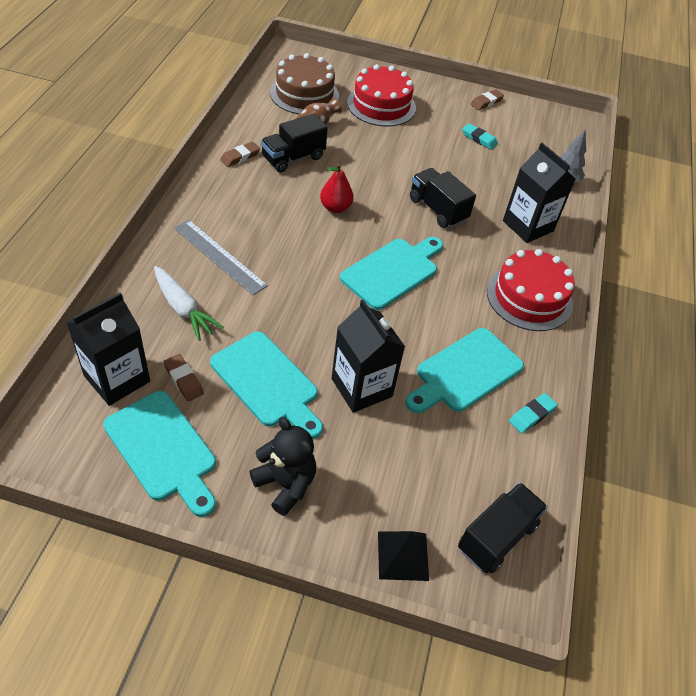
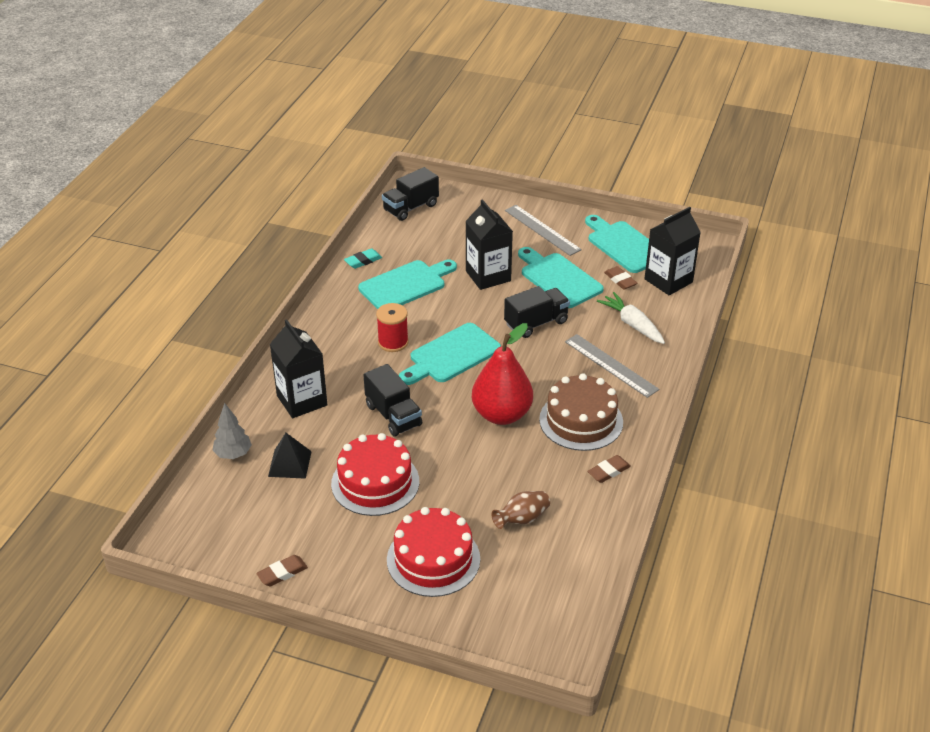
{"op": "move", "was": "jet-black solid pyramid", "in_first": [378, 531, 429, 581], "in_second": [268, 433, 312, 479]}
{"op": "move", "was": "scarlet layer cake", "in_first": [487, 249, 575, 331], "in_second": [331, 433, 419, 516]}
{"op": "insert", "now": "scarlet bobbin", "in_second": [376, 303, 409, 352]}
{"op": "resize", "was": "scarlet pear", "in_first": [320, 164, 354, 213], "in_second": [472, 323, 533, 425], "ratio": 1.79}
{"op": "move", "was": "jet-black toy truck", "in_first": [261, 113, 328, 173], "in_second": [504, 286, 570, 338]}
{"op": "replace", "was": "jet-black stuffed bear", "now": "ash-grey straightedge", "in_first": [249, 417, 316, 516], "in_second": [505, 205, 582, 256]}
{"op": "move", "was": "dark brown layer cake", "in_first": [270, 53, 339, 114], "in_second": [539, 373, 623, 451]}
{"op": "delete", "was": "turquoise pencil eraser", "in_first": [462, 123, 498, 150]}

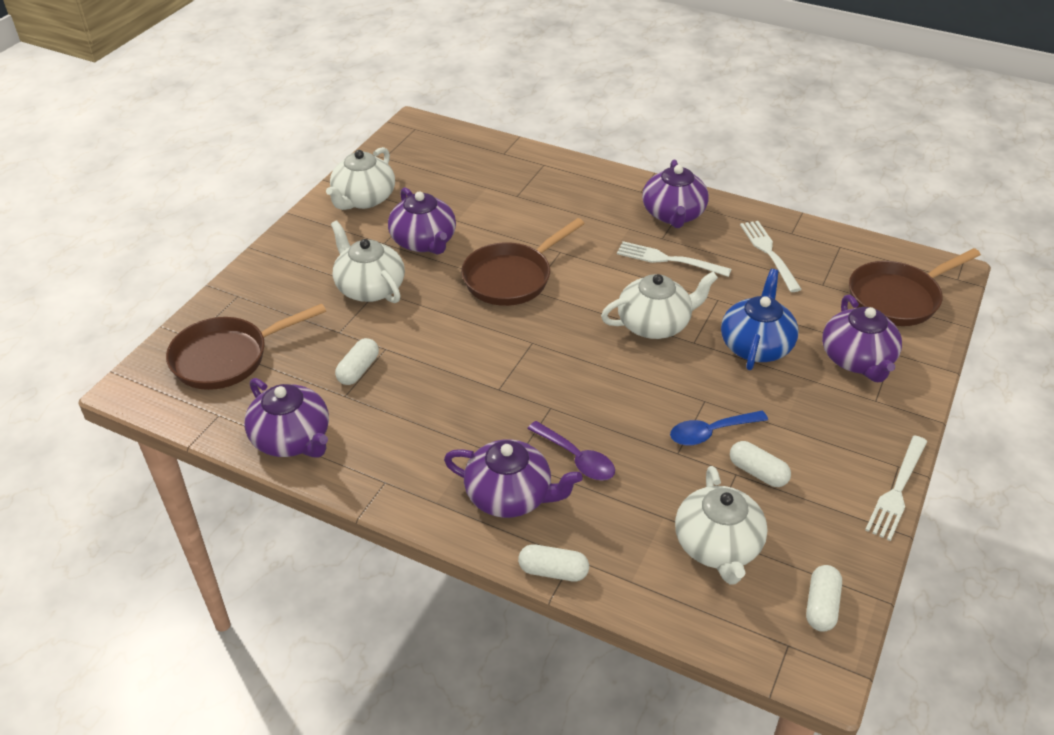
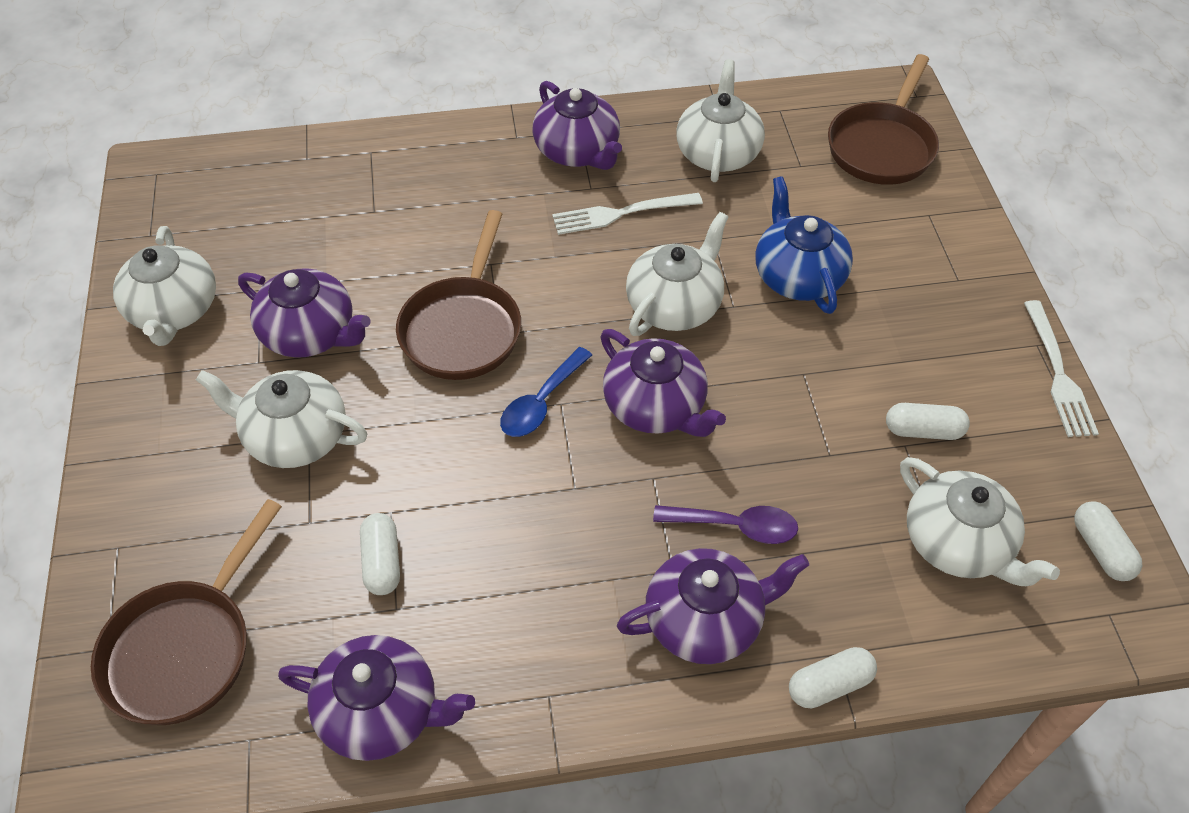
{"op": "move", "was": "royal blue teaspoon", "in_first": [670, 411, 768, 446], "in_second": [500, 347, 592, 437]}
{"op": "move", "was": "royal purple tea pot", "in_first": [822, 295, 902, 382], "in_second": [600, 329, 726, 437]}
{"op": "replace", "was": "white dinner fork", "now": "white tea pot", "in_first": [740, 221, 802, 292], "in_second": [676, 59, 765, 182]}

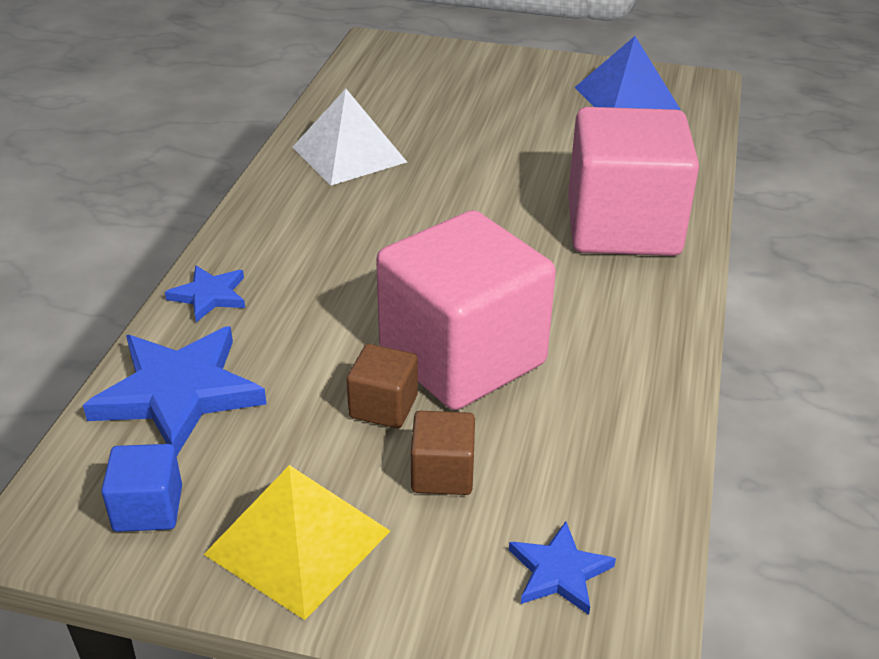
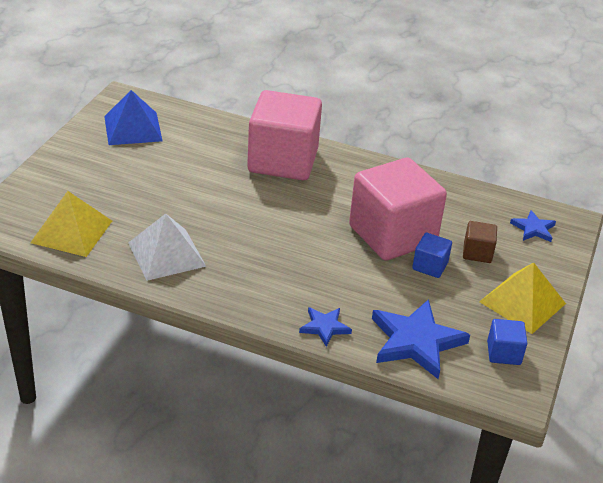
{"op": "insert", "now": "bright yellow solid pyramid", "in_second": [30, 191, 112, 257]}
{"op": "recolor", "was": "dark brown block", "now": "royal blue block", "in_first": [347, 344, 418, 428], "in_second": [412, 233, 452, 278]}

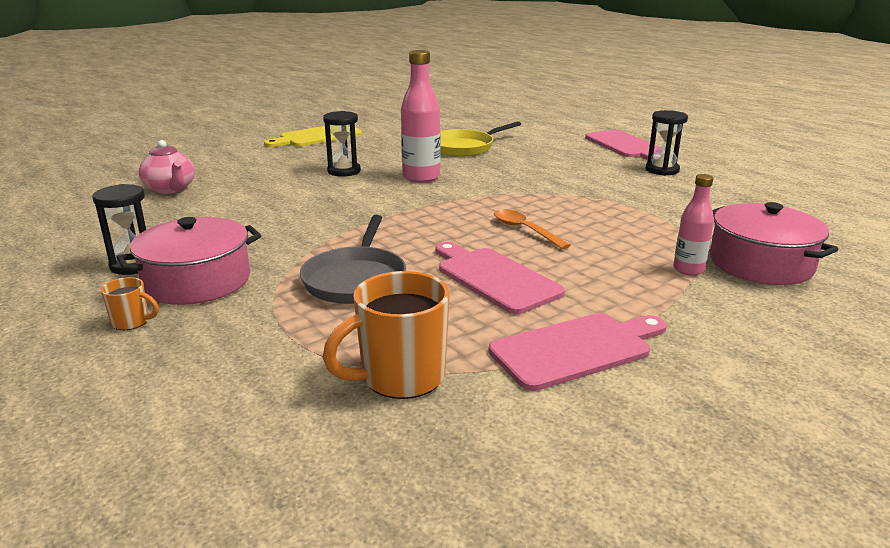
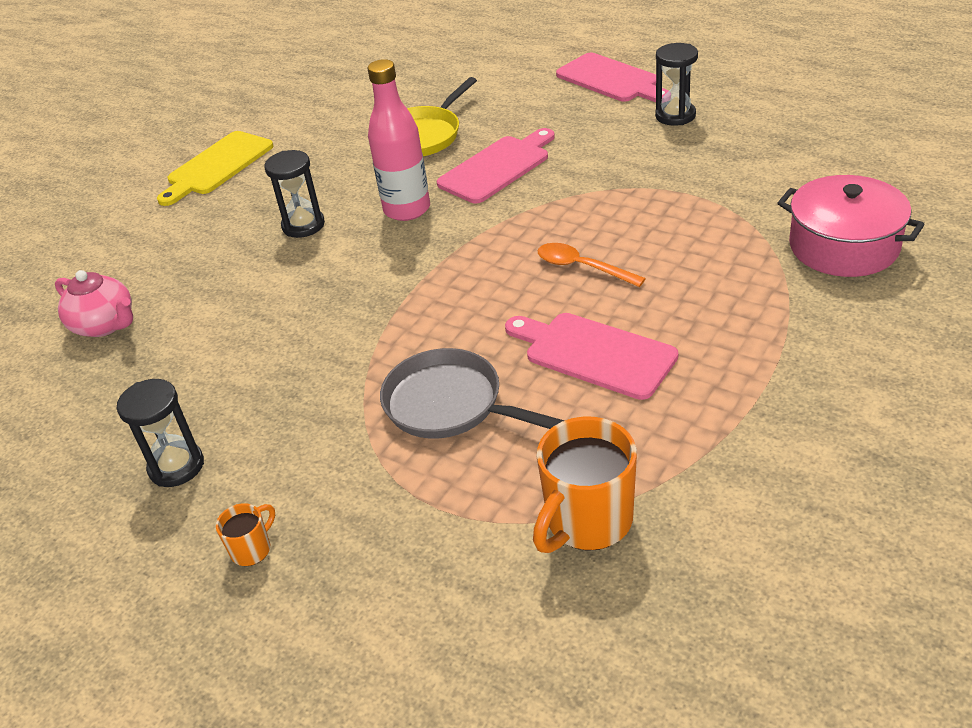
{"op": "rotate", "was": "bright orange coffee mug", "in_first": [101, 277, 159, 330], "in_second": [216, 503, 275, 566], "clockwise": -45}
{"op": "rotate", "was": "ash-grey skillet", "in_first": [300, 215, 406, 304], "in_second": [380, 348, 564, 439], "clockwise": 135}
{"op": "move", "was": "rose-pink cutting board", "in_first": [489, 313, 667, 391], "in_second": [437, 128, 555, 203]}
{"op": "delete", "was": "rose-pink cooking pot", "in_first": [116, 217, 261, 305]}
{"op": "delete", "was": "rose-pink drink bottle", "in_first": [673, 174, 714, 276]}

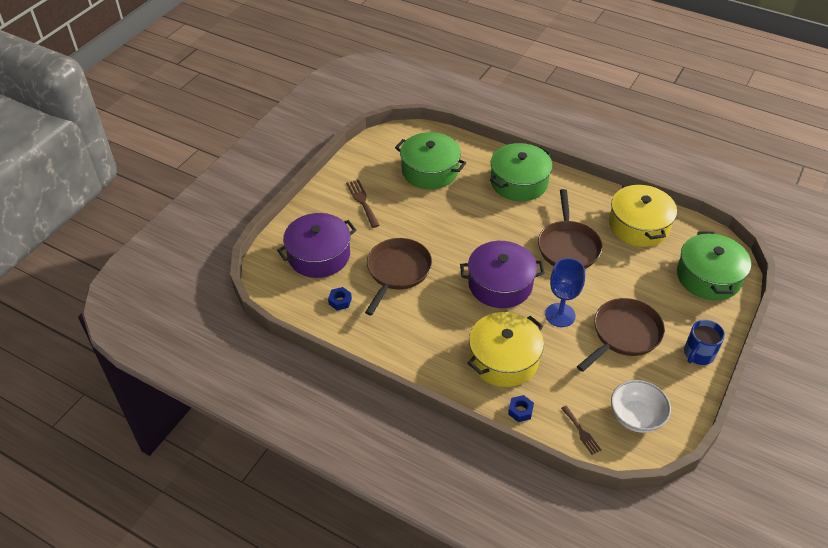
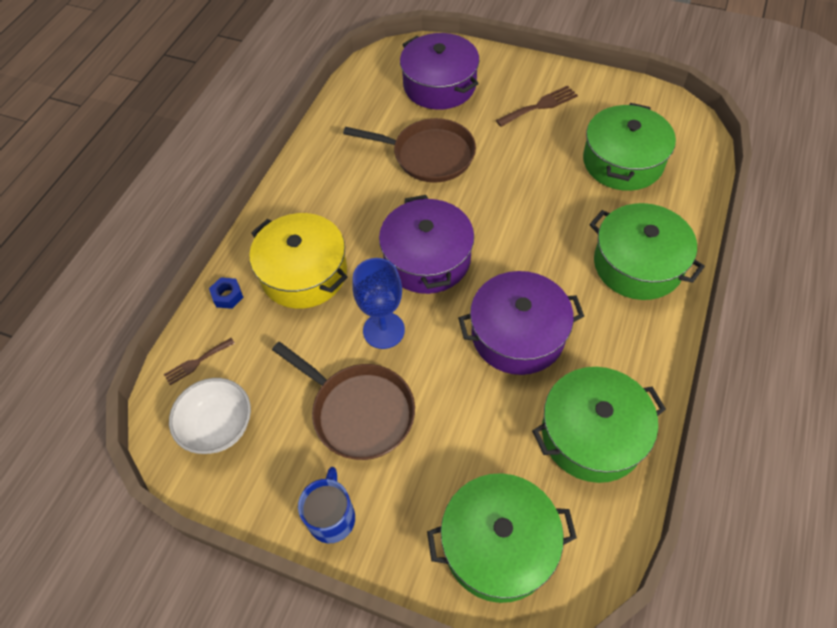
{"op": "rotate", "was": "royal blue coffee mug", "in_first": [684, 320, 725, 365], "in_second": [298, 467, 355, 543], "clockwise": 60}
{"op": "replace", "was": "dark brown skillet", "now": "royal purple cooking pot", "in_first": [538, 189, 603, 269], "in_second": [458, 271, 584, 375]}
{"op": "recolor", "was": "bright yellow cooking pot", "now": "green cooking pot", "in_first": [609, 183, 677, 247], "in_second": [532, 367, 666, 483]}
{"op": "delete", "was": "royal blue hexagon nut", "in_first": [328, 287, 352, 310]}

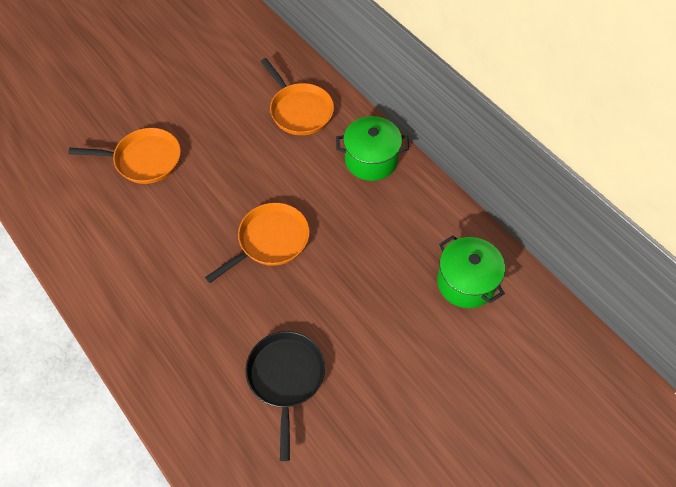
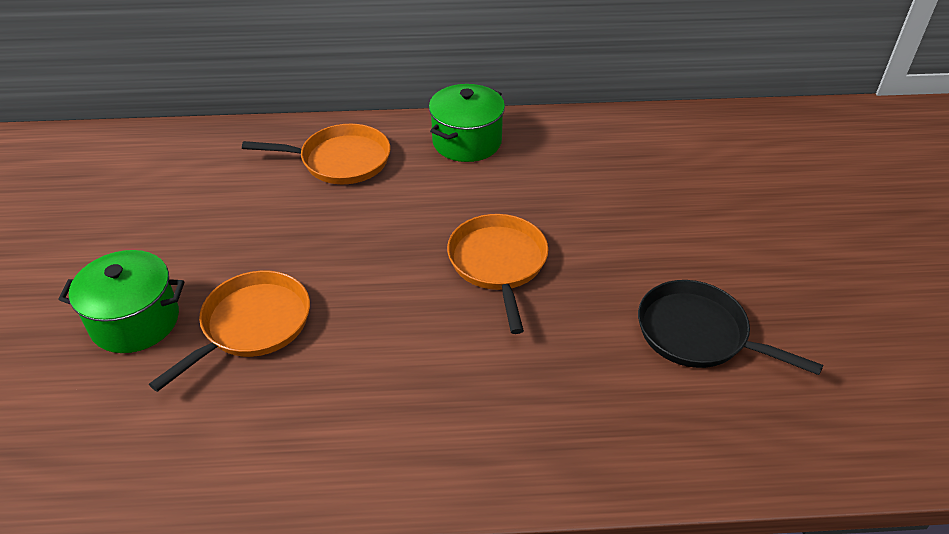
{"op": "move", "was": "green cooking pot", "in_first": [437, 235, 505, 308], "in_second": [58, 250, 184, 353]}

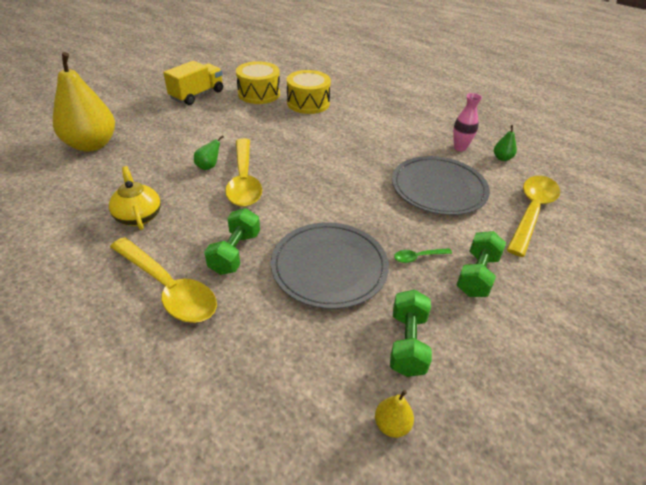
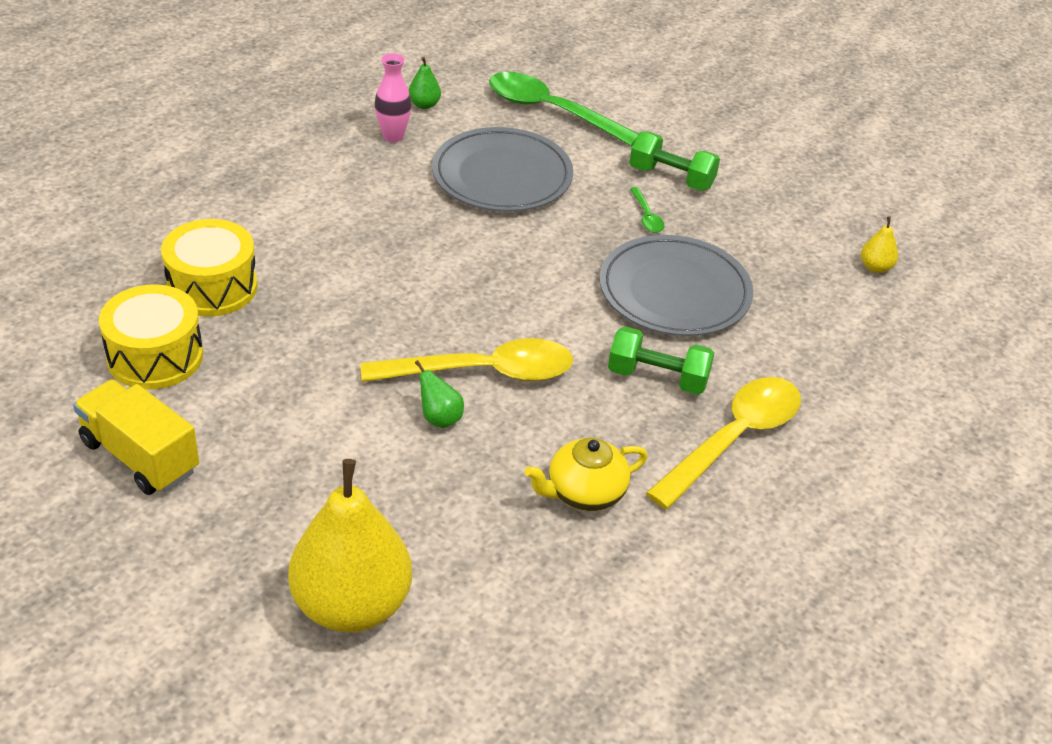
{"op": "recolor", "was": "bright yellow teaspoon", "now": "green teaspoon", "in_first": [507, 176, 560, 257], "in_second": [489, 72, 639, 146]}
{"op": "delete", "was": "green hand weight", "in_first": [390, 289, 432, 377]}

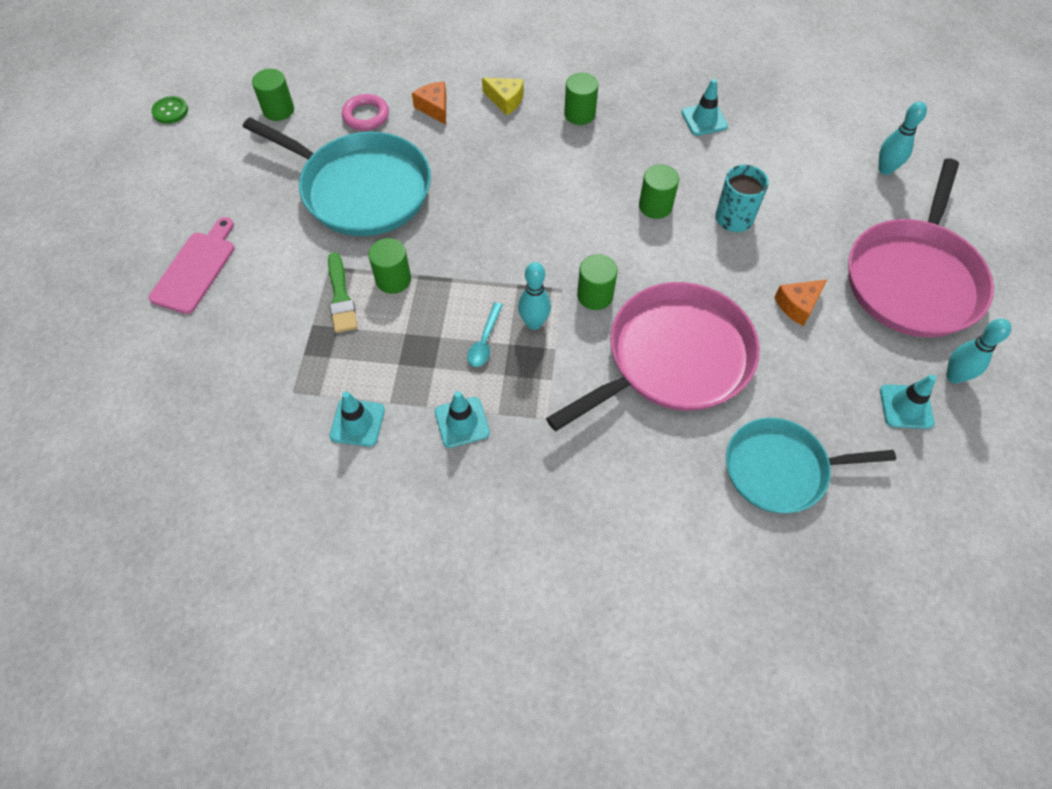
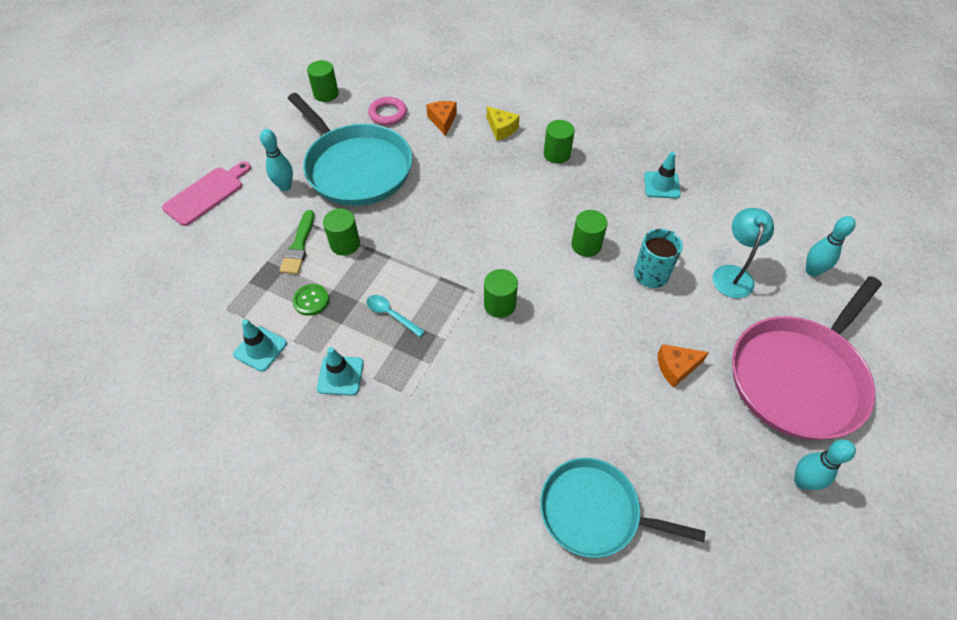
{"op": "move", "was": "turquoise skittle", "in_first": [518, 262, 551, 330], "in_second": [260, 129, 293, 191]}
{"op": "move", "was": "green sewing button", "in_first": [151, 96, 188, 124], "in_second": [292, 284, 329, 316]}
{"op": "rotate", "was": "turquoise teaspoon", "in_first": [467, 302, 503, 367], "in_second": [367, 295, 425, 337], "clockwise": 90}
{"op": "insert", "now": "turquoise lamp", "in_second": [712, 208, 774, 298]}
{"op": "delete", "was": "rose-pink skillet", "in_first": [546, 282, 760, 431]}
{"op": "delete", "was": "turquoise safety cone", "in_first": [880, 375, 936, 429]}

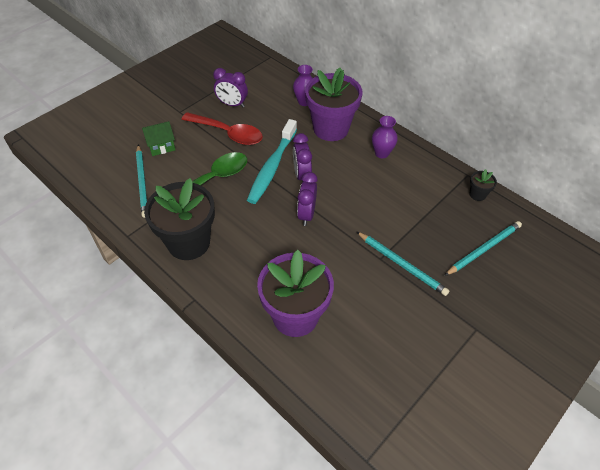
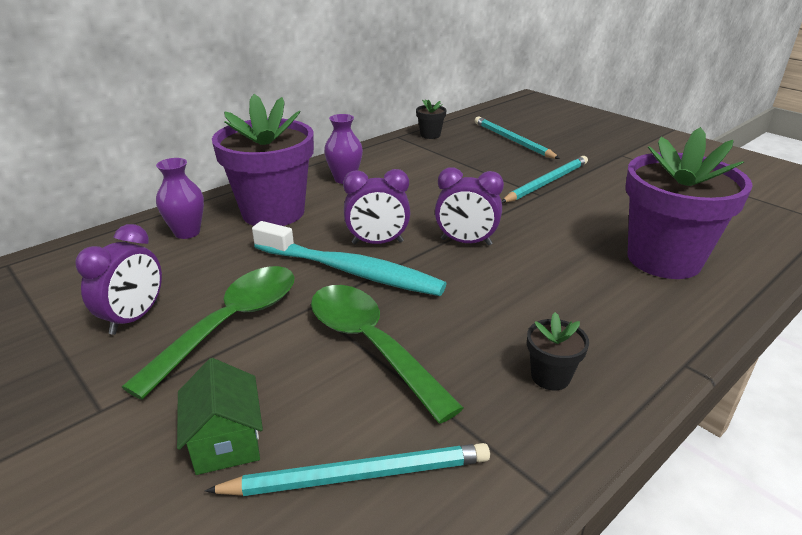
{"op": "recolor", "was": "scarlet teaspoon", "now": "green teaspoon", "in_first": [181, 112, 263, 145], "in_second": [122, 266, 294, 400]}
{"op": "resize", "was": "jet-black plant pot", "in_first": [144, 178, 215, 260], "in_second": [527, 312, 589, 390], "ratio": 0.42}

